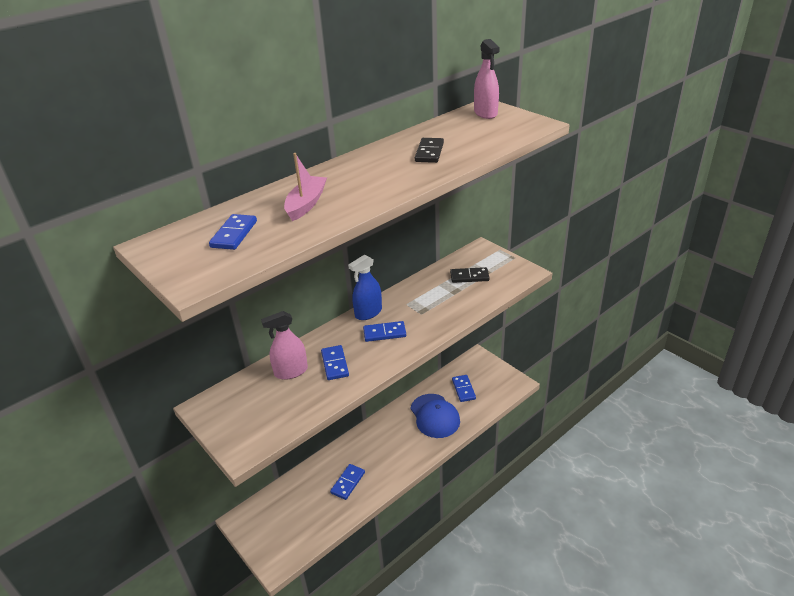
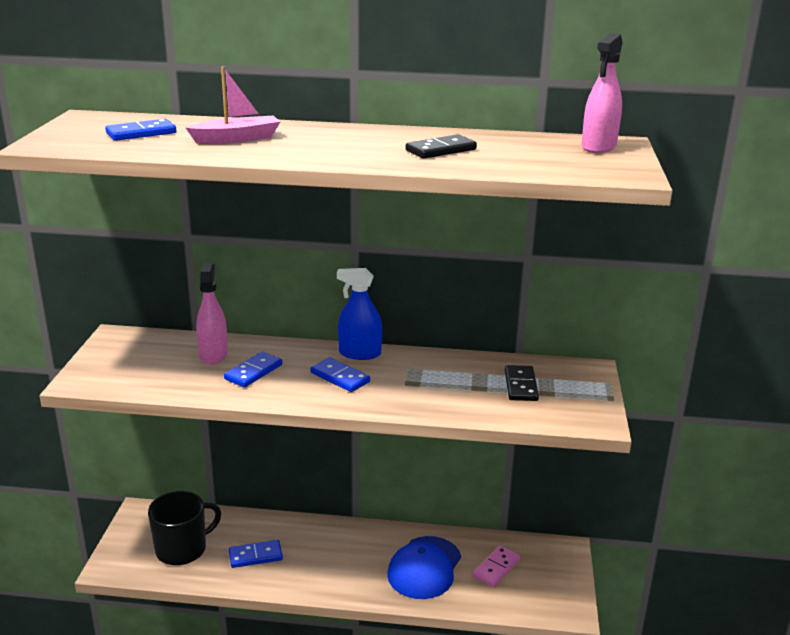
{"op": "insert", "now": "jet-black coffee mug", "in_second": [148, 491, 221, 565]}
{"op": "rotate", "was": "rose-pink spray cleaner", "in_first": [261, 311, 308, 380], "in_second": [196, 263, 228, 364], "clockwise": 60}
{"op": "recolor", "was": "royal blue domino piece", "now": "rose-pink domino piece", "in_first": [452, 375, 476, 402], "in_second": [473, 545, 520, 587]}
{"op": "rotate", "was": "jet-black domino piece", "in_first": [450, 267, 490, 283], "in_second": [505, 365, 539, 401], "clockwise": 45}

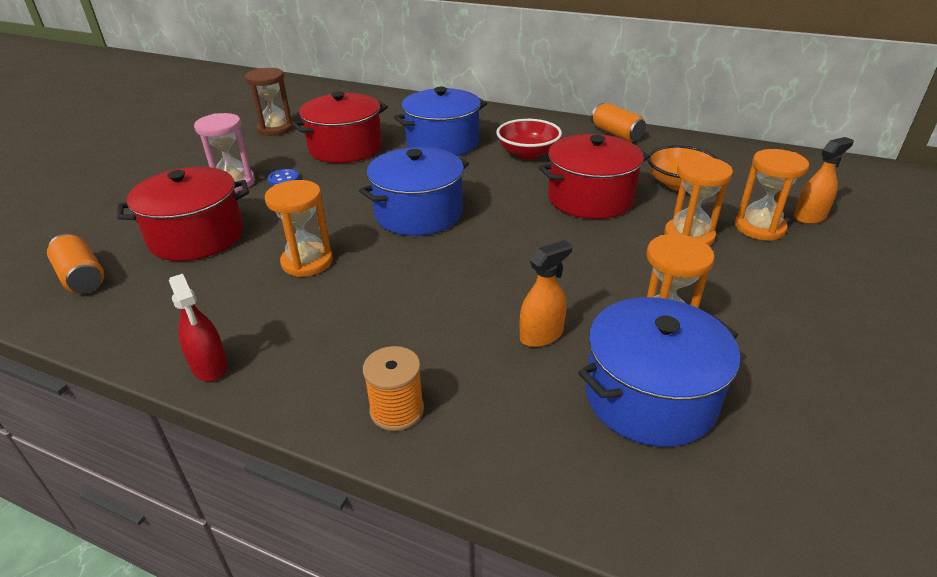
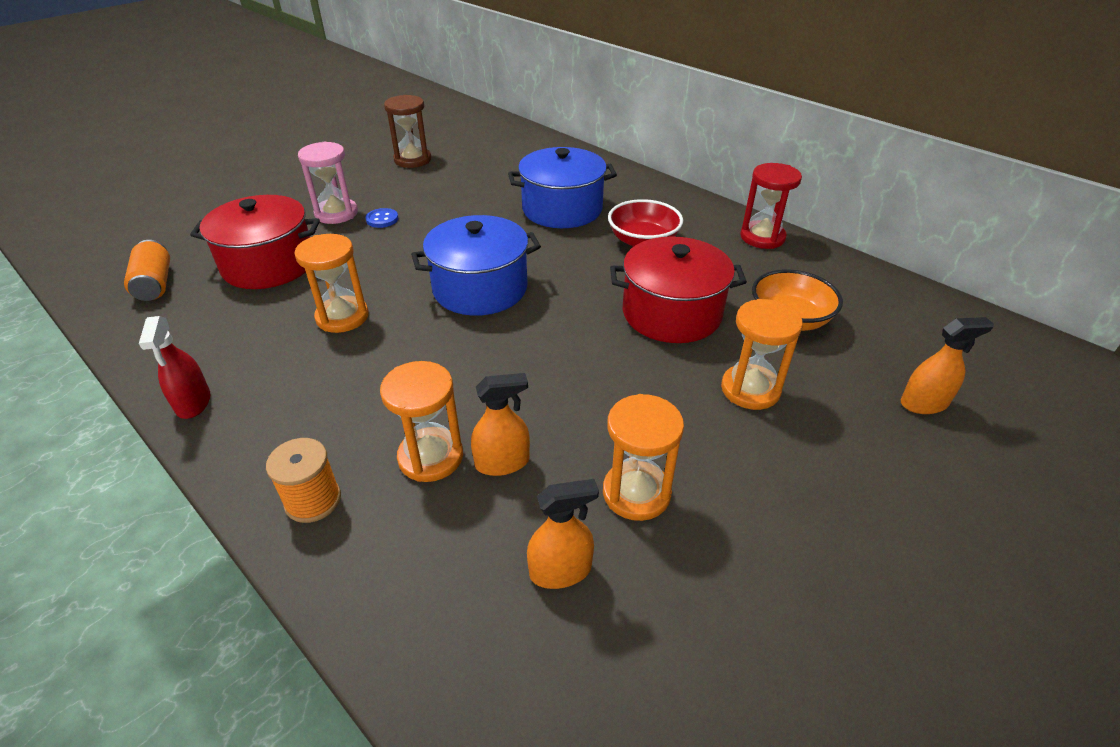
{"op": "move", "was": "bright orange hourglass", "in_first": [735, 149, 809, 241], "in_second": [380, 361, 463, 482]}
{"op": "replace", "was": "royal blue cooking pot", "now": "bright orange spray cleaner", "in_first": [578, 297, 740, 447], "in_second": [527, 479, 599, 589]}
{"op": "replace", "was": "bright orange can", "now": "scarlet hourglass", "in_first": [591, 103, 646, 142], "in_second": [740, 163, 802, 249]}
{"op": "delete", "was": "scarlet cooking pot", "in_first": [292, 92, 388, 163]}

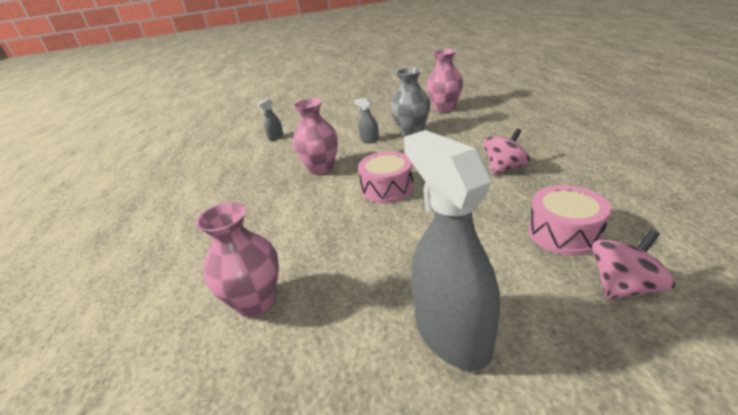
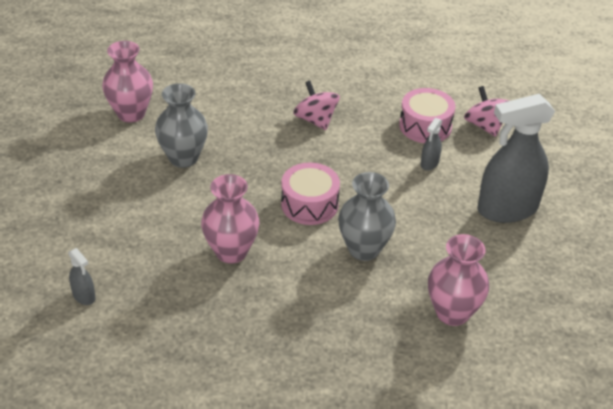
{"op": "insert", "now": "ash-grey vase", "in_second": [338, 172, 396, 261]}
{"op": "move", "was": "ash-grey spray cleaner", "in_first": [354, 98, 379, 143], "in_second": [421, 118, 442, 171]}

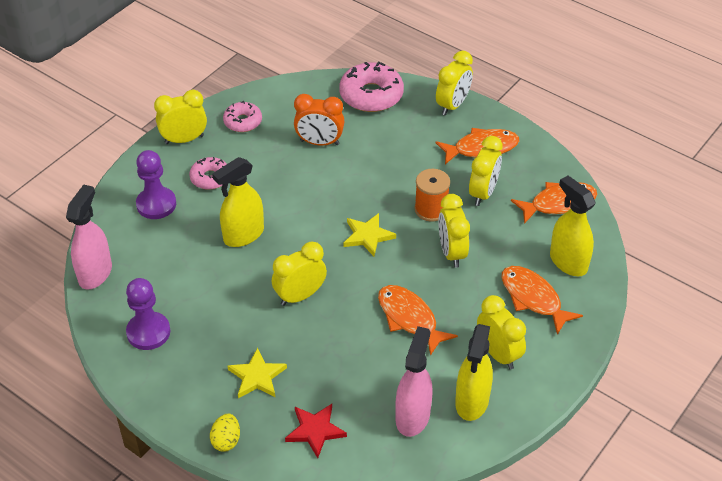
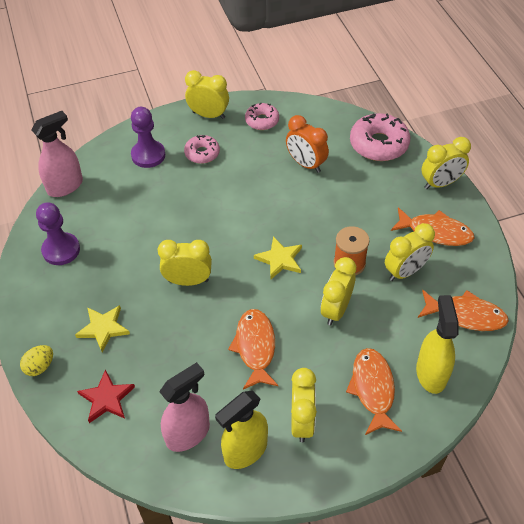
{"op": "delete", "was": "bright yellow spray cleaner", "in_first": [212, 157, 264, 247]}

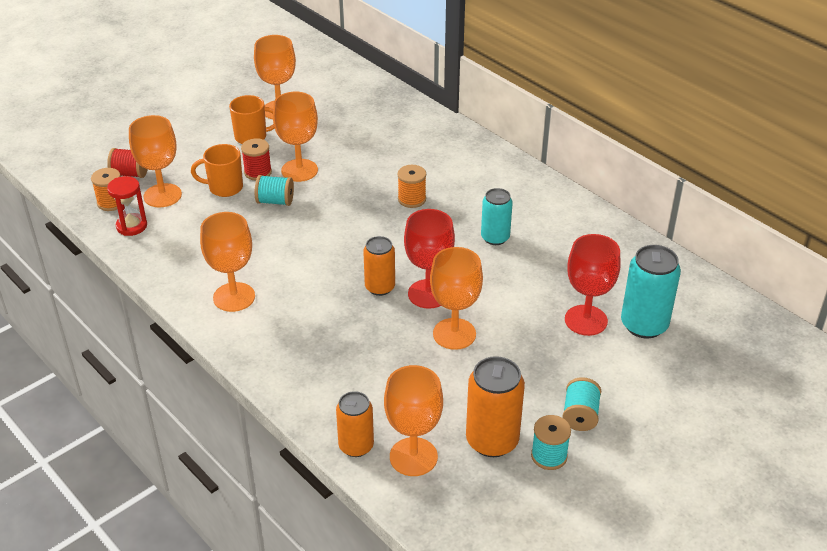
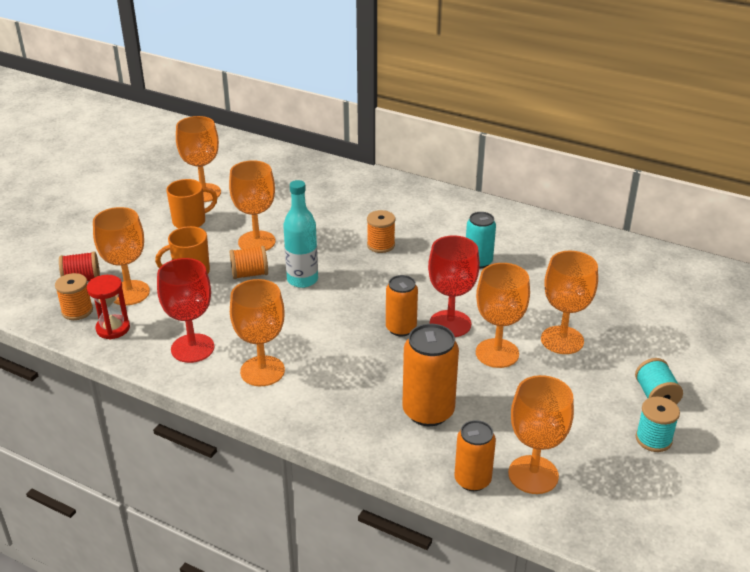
{"op": "move", "was": "scarlet wine glass", "in_first": [565, 234, 621, 336], "in_second": [157, 258, 215, 363]}
{"op": "recolor", "was": "turquoise bobbin", "now": "bright orange bobbin", "in_first": [255, 175, 294, 206], "in_second": [230, 246, 268, 279]}
{"op": "insert", "now": "turquoise drink bottle", "in_second": [283, 180, 318, 288]}
{"op": "move", "was": "bright orange can", "in_first": [466, 356, 525, 457], "in_second": [402, 324, 459, 426]}
{"op": "insert", "now": "bright orange wine glass", "in_second": [541, 250, 598, 354]}
{"op": "delete", "was": "scarlet bobbin", "in_first": [241, 138, 272, 181]}
{"op": "delete", "was": "turquoise can", "in_first": [621, 245, 681, 338]}

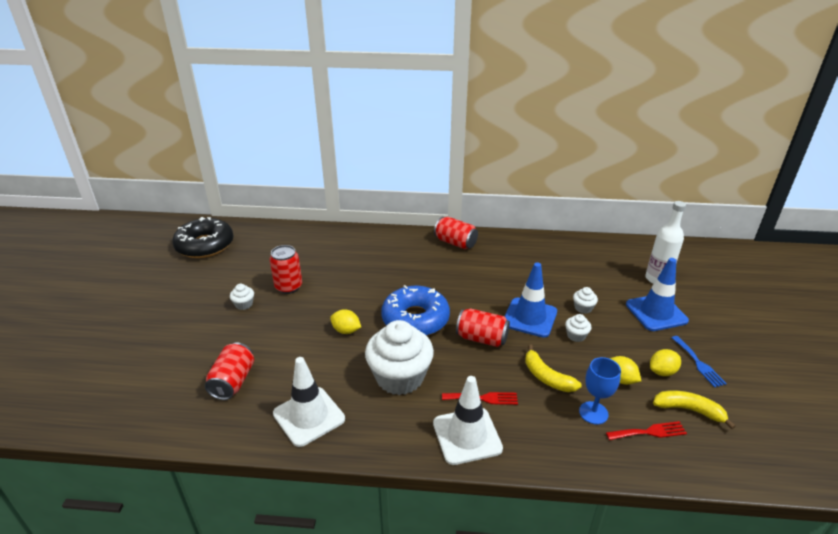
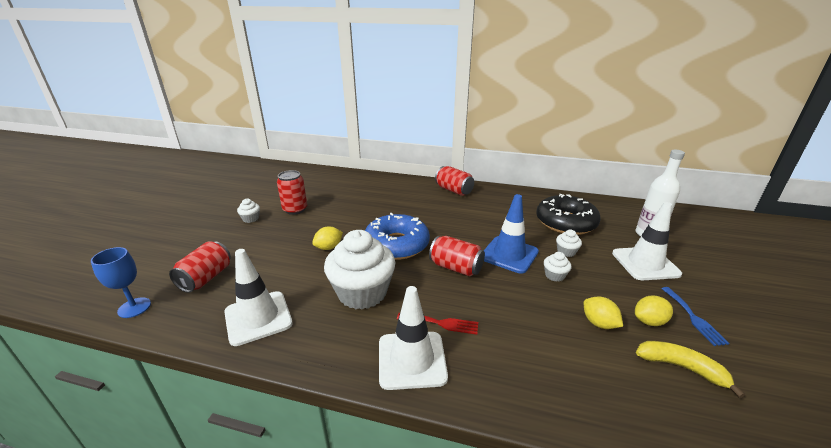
{"op": "move", "was": "royal blue wine glass", "in_first": [579, 357, 621, 425], "in_second": [91, 247, 151, 318]}
{"op": "rotate", "was": "bright yellow citrus fruit", "in_first": [330, 309, 361, 334], "in_second": [312, 227, 343, 250], "clockwise": -75}
{"op": "move", "was": "jet-black donut", "in_first": [172, 217, 234, 258], "in_second": [536, 194, 601, 235]}
{"op": "recolor", "was": "royal blue safety cone", "now": "white safety cone", "in_first": [626, 258, 689, 331], "in_second": [612, 202, 682, 280]}
{"op": "delete", "was": "bright yellow banana", "in_first": [525, 344, 582, 392]}
{"op": "delete", "was": "scarlet dinner fork", "in_first": [606, 421, 687, 440]}

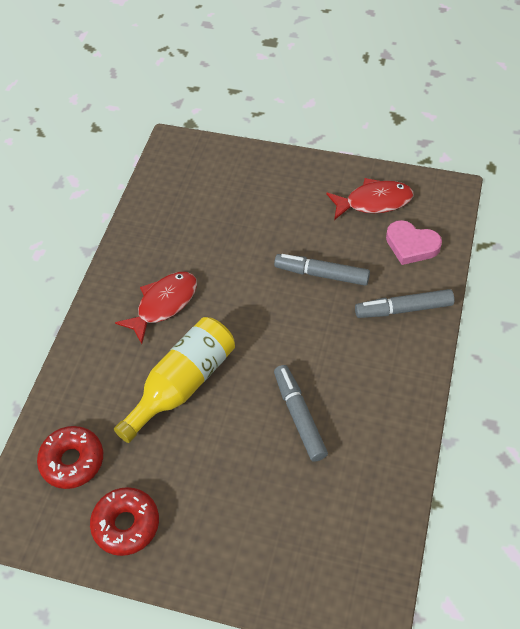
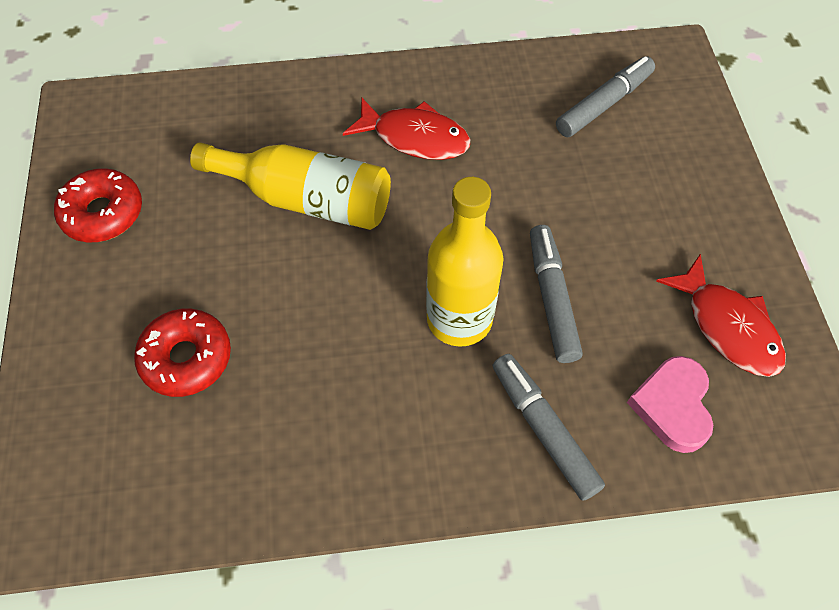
{"op": "move", "was": "scarlet donut", "in_first": [37, 426, 103, 489], "in_second": [134, 309, 231, 397]}
{"op": "insert", "now": "bright yellow drink bottle", "in_second": [426, 177, 503, 347]}
{"op": "move", "was": "ash-grey marker pen", "in_first": [274, 365, 328, 462], "in_second": [556, 56, 655, 137]}

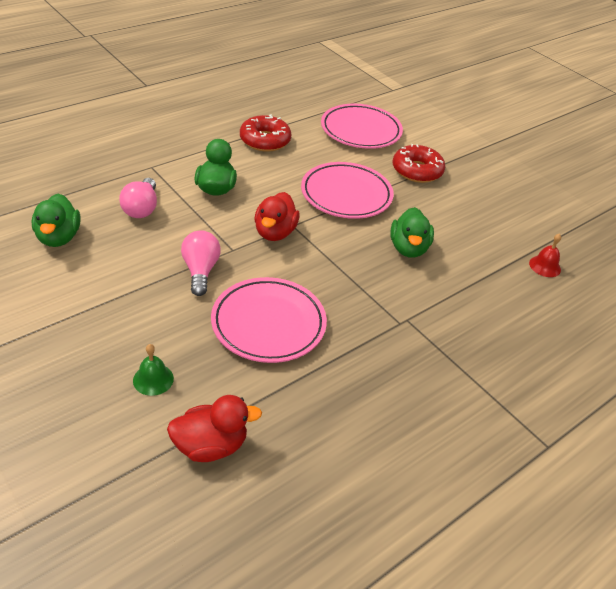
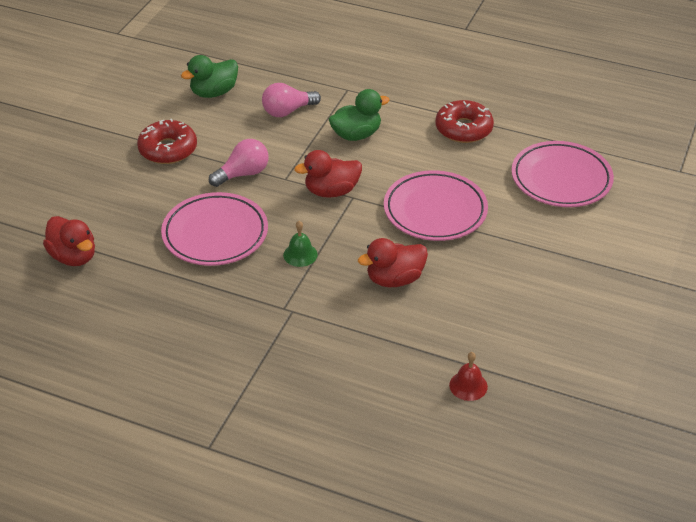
{"op": "move", "was": "scarlet donut", "in_first": [392, 144, 445, 183], "in_second": [137, 119, 197, 164]}
{"op": "move", "was": "green hand bell", "in_first": [133, 344, 174, 396], "in_second": [283, 221, 318, 267]}
{"op": "recolor", "was": "green duck", "now": "scarlet duck", "in_first": [390, 207, 434, 258], "in_second": [358, 238, 428, 287]}

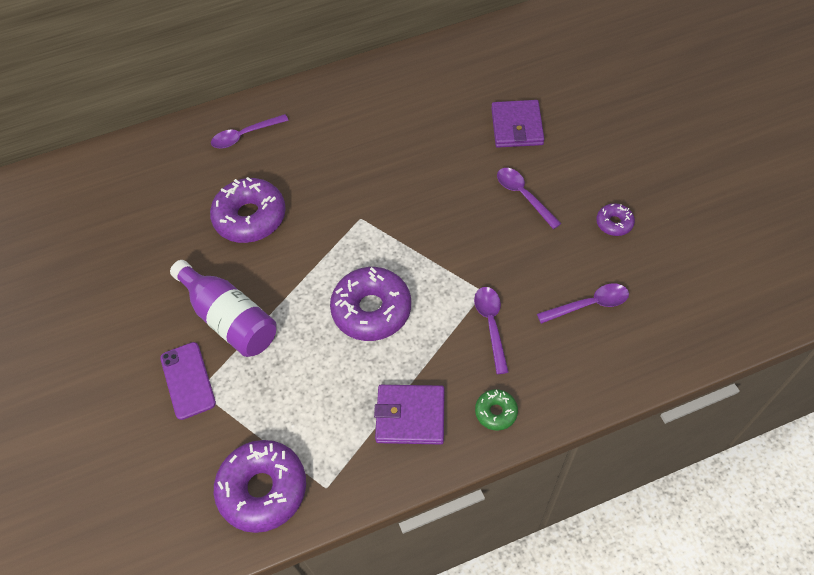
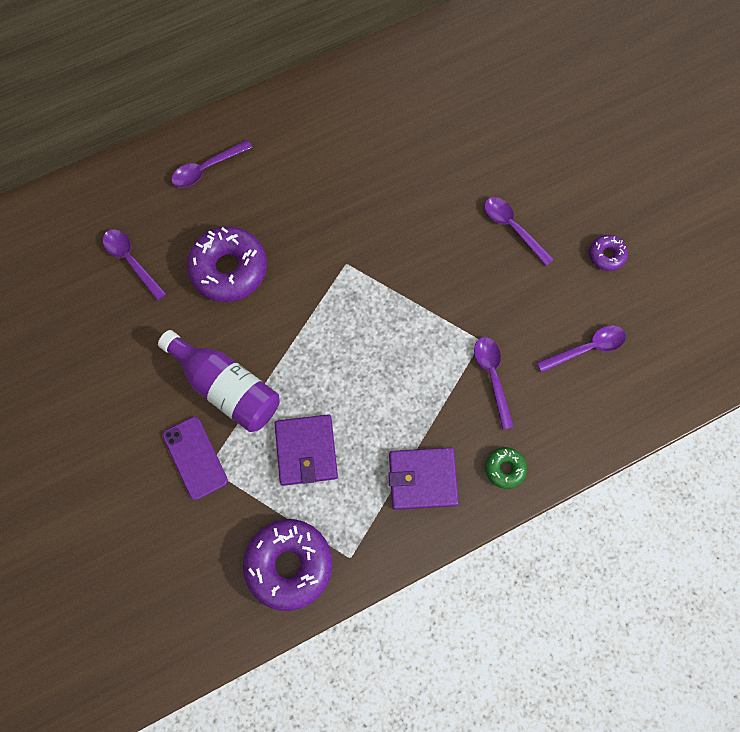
{"op": "insert", "now": "royal purple teaspoon", "in_second": [103, 229, 166, 301]}
{"op": "move", "was": "royal purple wallet", "in_first": [491, 100, 544, 148], "in_second": [275, 414, 338, 486]}
{"op": "delete", "was": "royal purple donut", "in_first": [330, 267, 411, 341]}

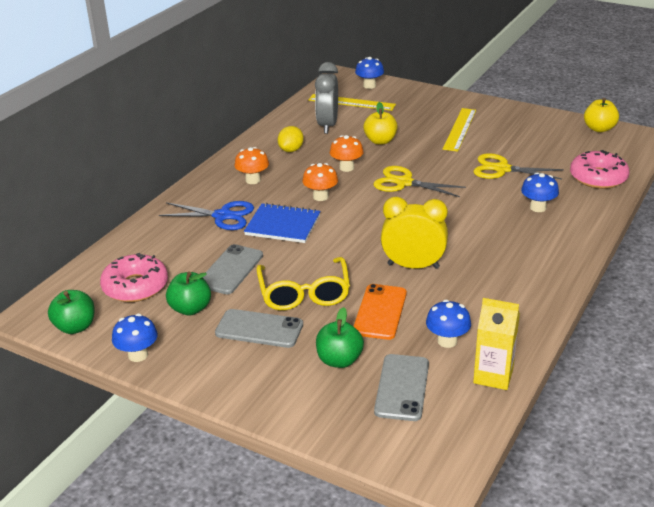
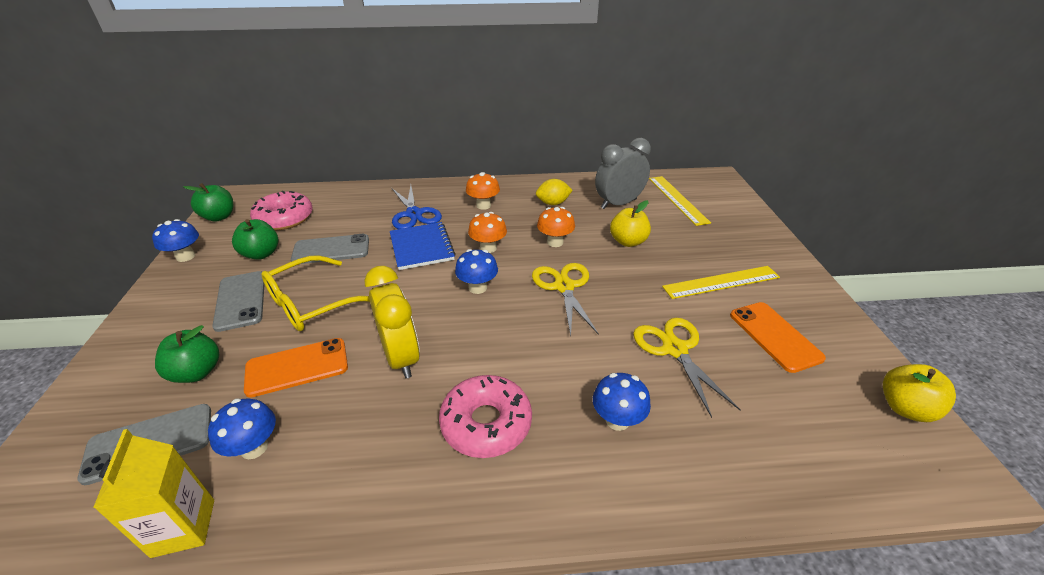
{"op": "move", "was": "rose-pink donut", "in_first": [570, 150, 629, 189], "in_second": [439, 375, 532, 458]}
{"op": "move", "was": "royal blue fungus", "in_first": [355, 57, 384, 89], "in_second": [455, 249, 498, 294]}
{"op": "insert", "now": "bright orange phone", "in_second": [730, 302, 826, 373]}

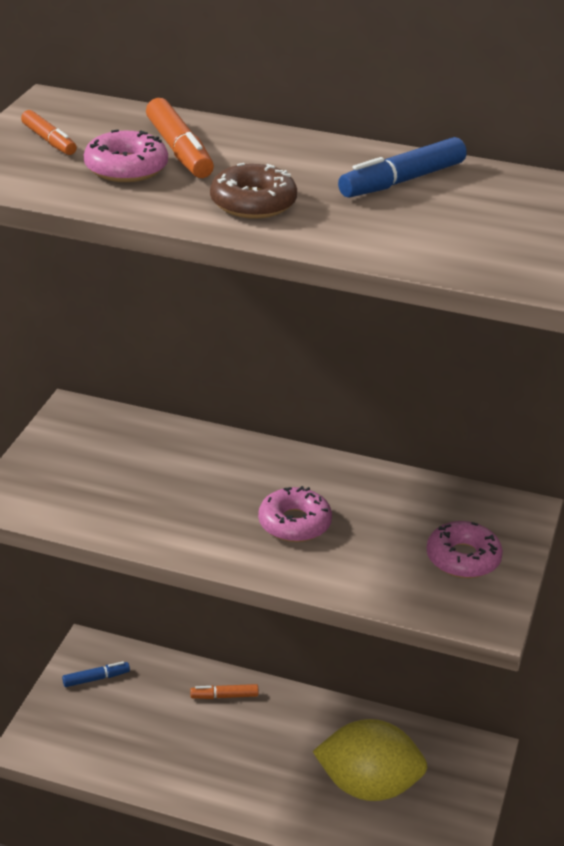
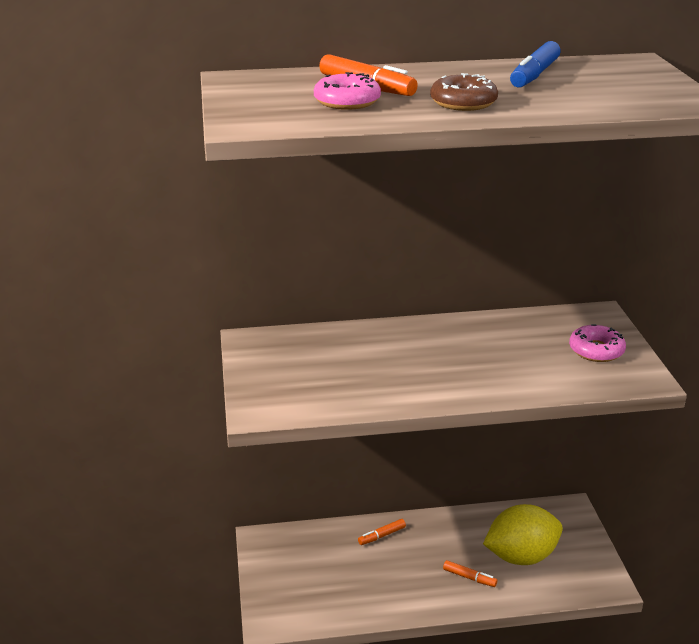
{"op": "move", "was": "bright orange marker pen", "in_first": [21, 110, 77, 155], "in_second": [443, 560, 497, 587]}
{"op": "delete", "was": "royal blue marker pen", "in_first": [62, 661, 130, 687]}
{"op": "delete", "was": "rose-pink donut", "in_first": [258, 486, 332, 542]}

